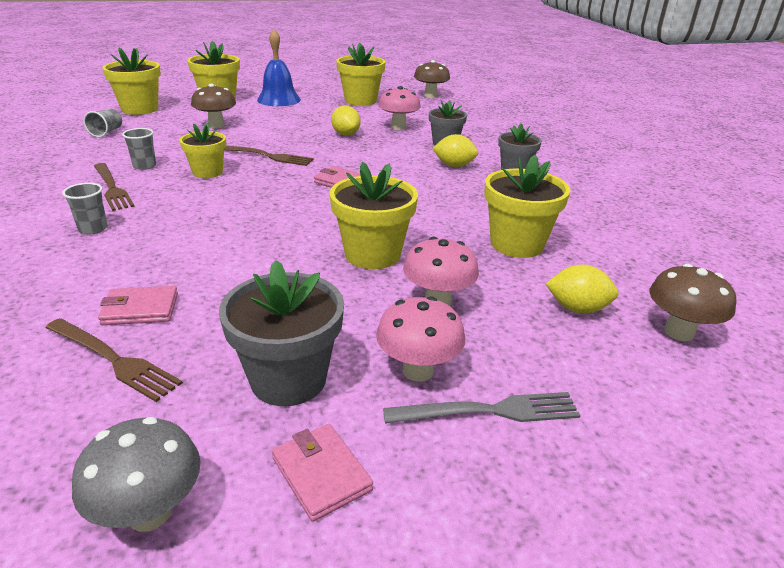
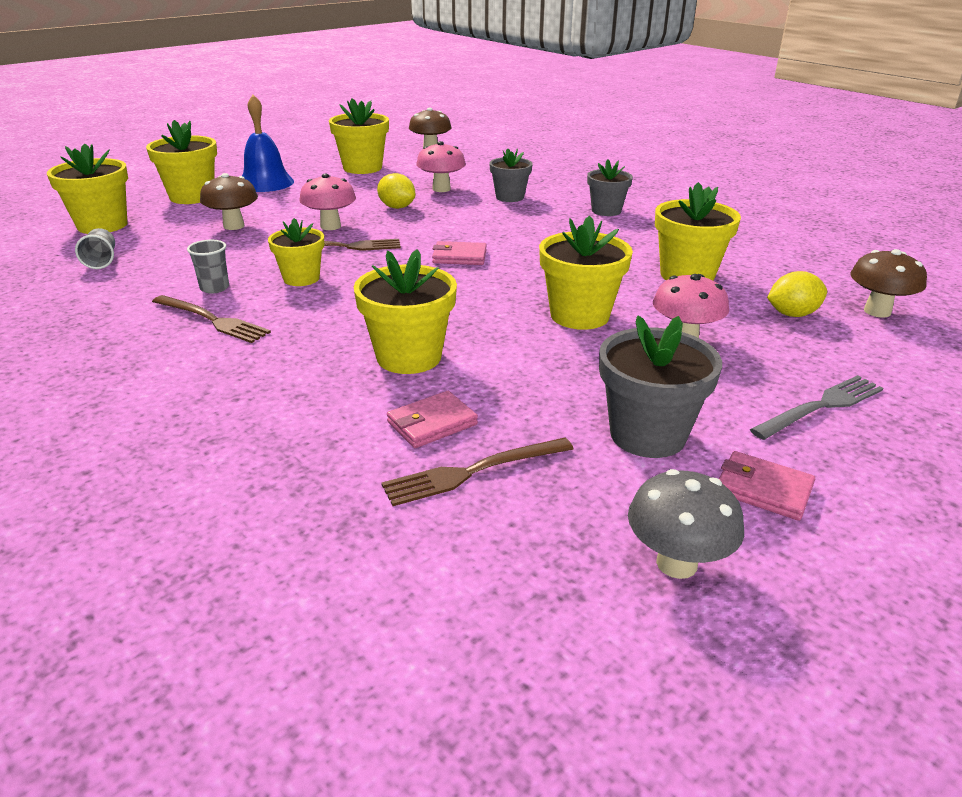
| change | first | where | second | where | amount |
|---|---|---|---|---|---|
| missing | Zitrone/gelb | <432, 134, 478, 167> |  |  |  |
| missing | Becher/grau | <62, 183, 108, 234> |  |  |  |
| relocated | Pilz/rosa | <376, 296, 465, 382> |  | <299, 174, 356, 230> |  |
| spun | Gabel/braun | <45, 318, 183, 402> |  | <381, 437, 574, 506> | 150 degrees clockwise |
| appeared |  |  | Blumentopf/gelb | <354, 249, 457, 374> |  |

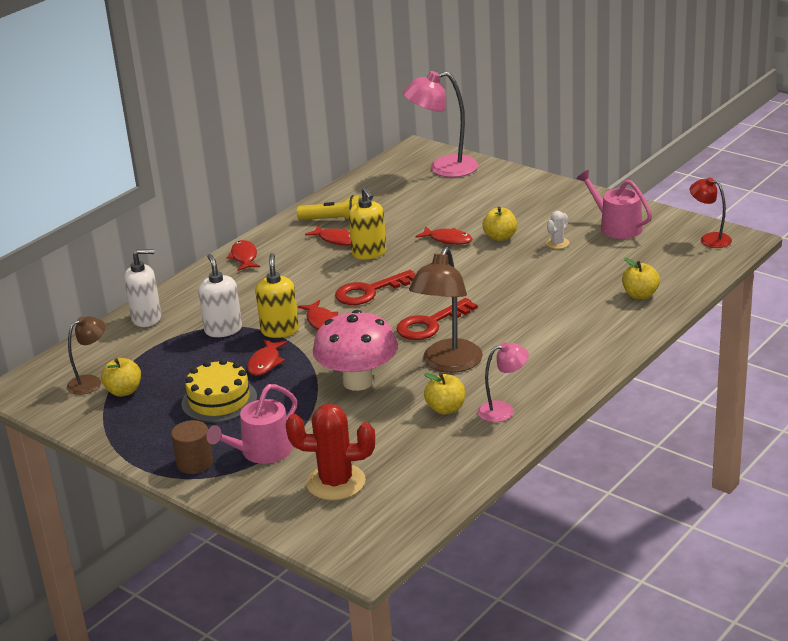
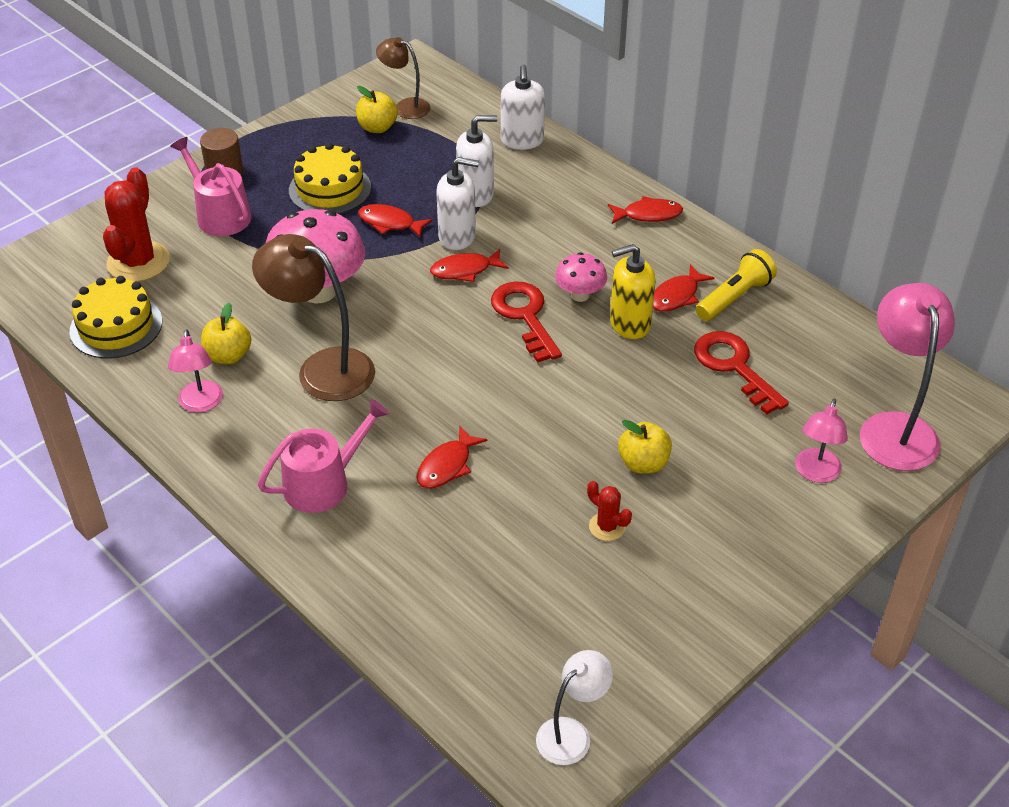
| change | first | where | second | where | amount |
|---|---|---|---|---|---|
| relocated | Gießkanne/rosa | <576, 170, 652, 239> |  | <258, 399, 389, 513> |  |
| colour | Lampe/rot | <690, 178, 732, 248> | Lampe/weiß | <536, 650, 613, 765> |  |
| spun | Taschenlampe/gelb | <297, 195, 361, 220> |  | <696, 249, 777, 321> | 150 degrees counterclockwise |
| colour | Kaktus/weiß | <546, 211, 569, 249> | Kaktus/rot | <587, 481, 632, 541> |  |
| relocated | Fisch/rot | <415, 226, 473, 245> |  | <417, 426, 487, 489> |  |
| colour | Seifenspender/gelb | <255, 253, 299, 338> | Seifenspender/weiß | <437, 157, 479, 250> |  |
| missing | Apfel/gelb | <622, 258, 660, 299> |  |  |  |
| relocated | Schlüssel/rot | <397, 298, 478, 340> |  | <694, 331, 789, 415> |  |
| spun | Lampe/braun | <67, 316, 105, 395> |  | <376, 37, 430, 119> | 150 degrees clockwise |
| appeared |  |  | Pilz/rosa | <555, 252, 607, 302> |  |
| appeared |  |  | Kuchen/gelb | <69, 276, 162, 359> |  |
| appeared |  |  | Lampe/rosa | <795, 398, 848, 483> |  |

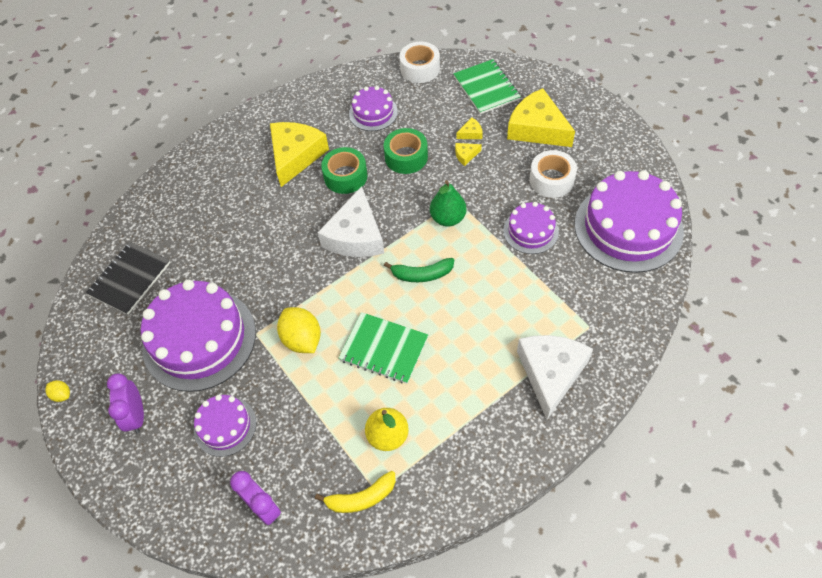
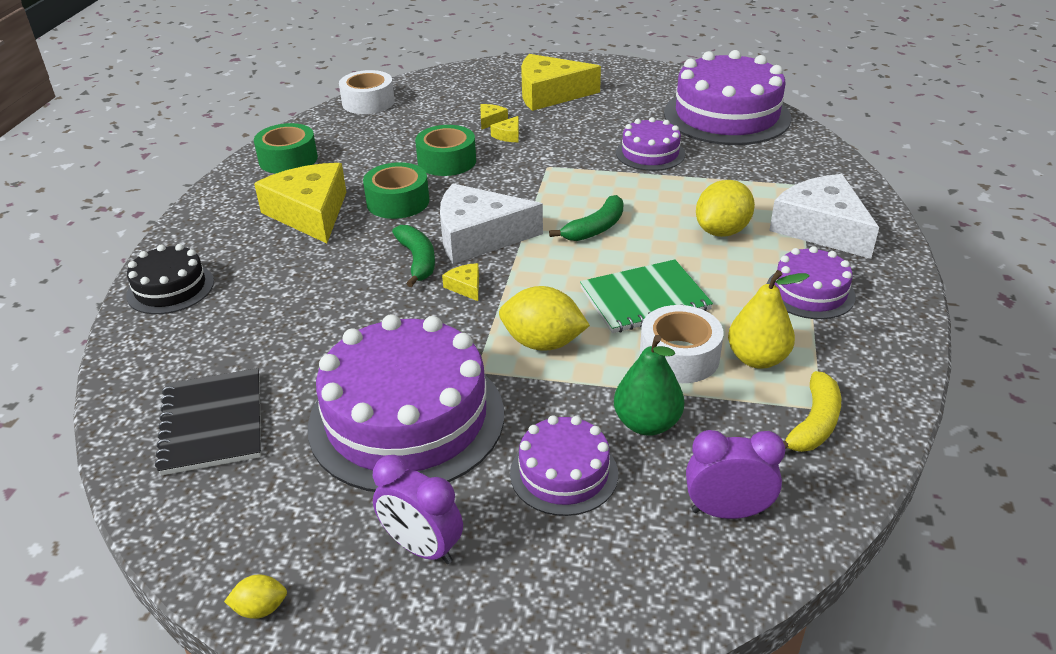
| change | first | where | second | where | amount |
|---|---|---|---|---|---|
| missing | Notizbuch/grün | <453, 59, 521, 114> |  |  |  |
| relocated | Kuchen/lila | <349, 86, 398, 131> |  | <767, 246, 856, 319> |  |
| relocated | Klebeband/weiß | <530, 150, 577, 198> |  | <640, 305, 723, 383> |  |
| relocated | Birne/grün | <430, 180, 467, 227> |  | <614, 335, 684, 436> |  |
| spun | Käse/weiß | <317, 186, 384, 257> |  | <440, 184, 543, 264> | 120 degrees clockwise |
| appeared |  |  | Klebeband/grün | <254, 123, 318, 174> |  |
| appeared |  |  | Zitrone/gelb | <696, 180, 755, 237> |  |
| appeared |  |  | Banane/grün | <392, 225, 435, 287> |  |
| appeared |  |  | Kuchen/schwarz | <126, 244, 214, 314> |  |
| appeared |  |  | Käse/gelb | <442, 263, 479, 301> |  |

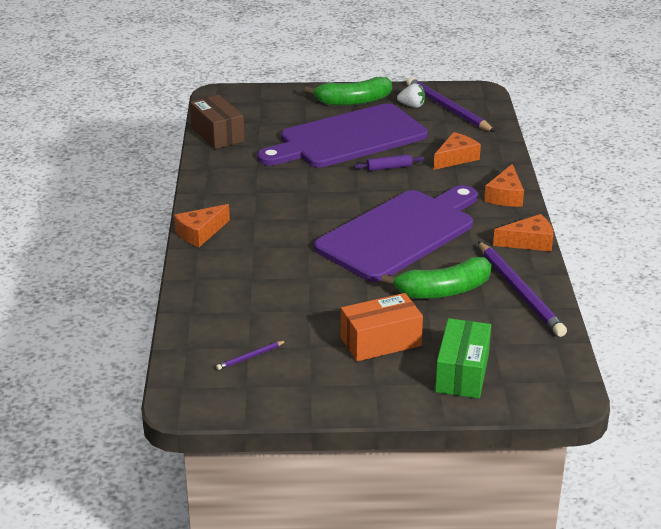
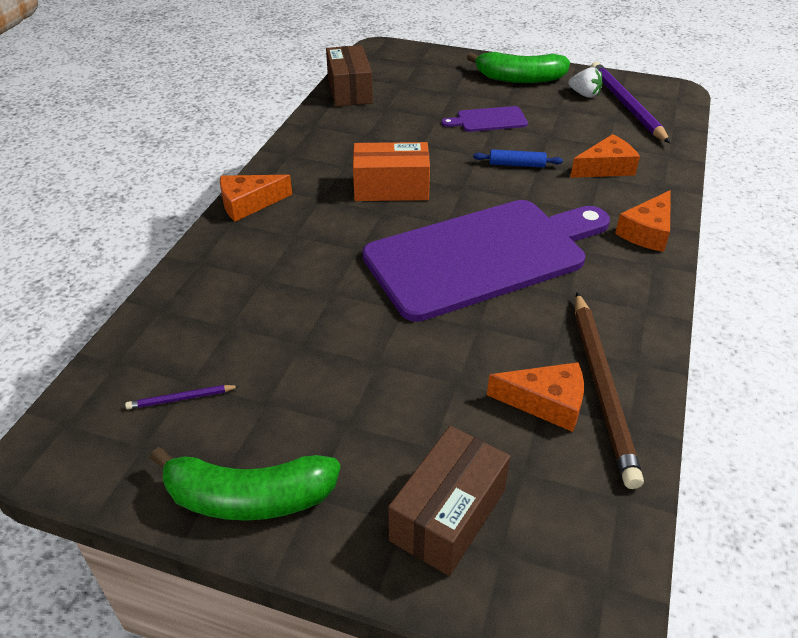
| change | first | where | second | where | amount |
|---|---|---|---|---|---|
| size | Schneidebrett/lila | <257, 103, 428, 168> |  | <442, 106, 528, 132> | x0.41 |
| colour | Nudelholz/lila | <354, 154, 424, 171> | Nudelholz/blau | <473, 149, 563, 168> |  |
| relocated | Käse/orange | <493, 214, 553, 252> |  | <487, 362, 584, 432> |  |
| colour | Bleistift/lila | <478, 241, 567, 337> | Bleistift/braun | <575, 292, 644, 489> |  |
| relocated | Banane/grün | <381, 257, 491, 299> |  | <150, 447, 340, 521> |  |
| relocated | Schachtel/orange | <341, 293, 423, 361> |  | <353, 142, 430, 201> |  |
| colour | Schachtel/grün | <435, 318, 491, 398> | Schachtel/braun | <388, 426, 510, 576> |  |

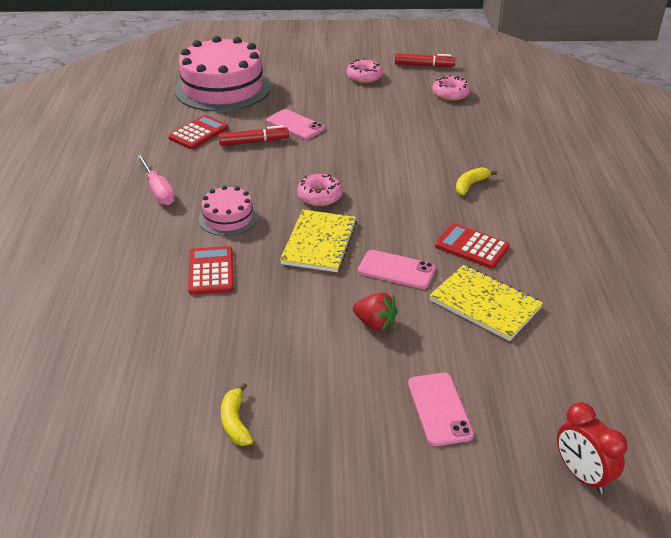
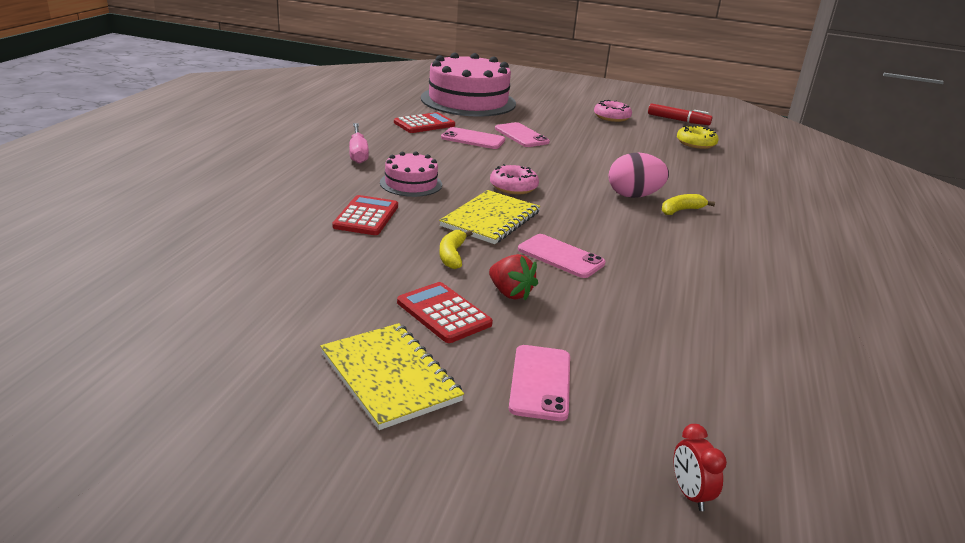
| change | first | where | second | where | amount |
|---|---|---|---|---|---|
| colour | Donut/rosa | <432, 75, 471, 101> | Donut/gelb | <677, 125, 718, 149> |  |
| exchanged | Filzstift/rot | <218, 125, 289, 146> | Handy/rosa | <441, 127, 505, 149> |  |
| relocated | Taschenrechner/rot | <435, 224, 510, 269> |  | <397, 282, 493, 343> |  |
| relocated | Notizbuch/gelb | <429, 265, 543, 341> |  | <320, 323, 464, 430> |  |
| relocated | Banane/gelb | <221, 383, 253, 446> |  | <439, 230, 473, 269> |  |
| size | Wecker/rot | <557, 402, 627, 494> |  | <674, 424, 727, 511> | x0.65 |
| appeared |  |  | Ei/rosa | <609, 153, 669, 198> |  |

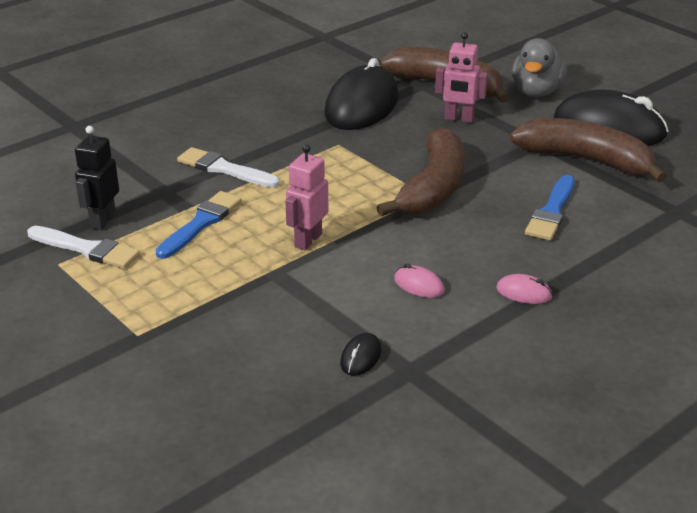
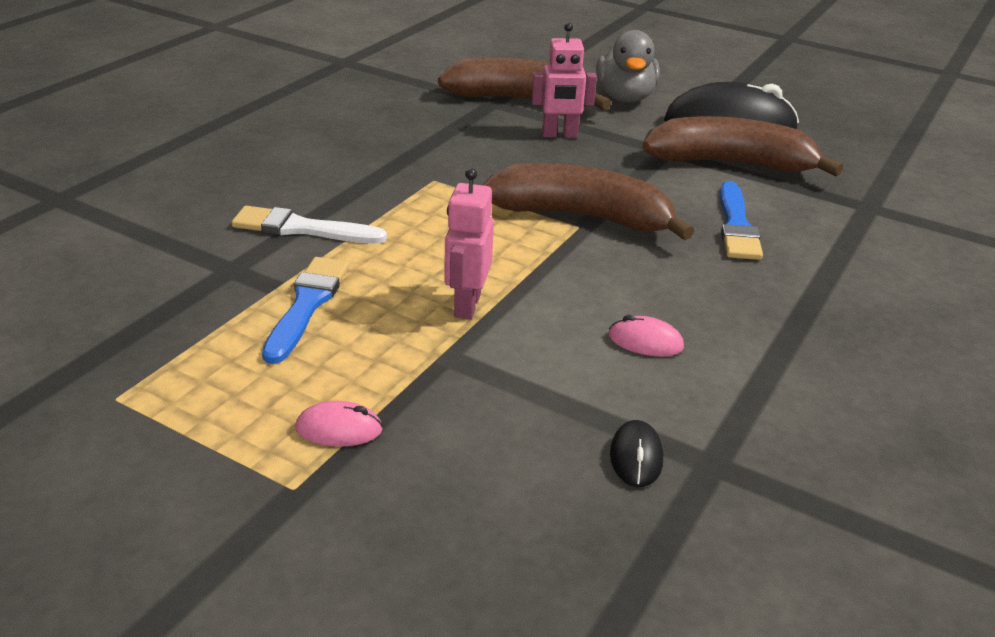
| change | first | where | second | where | amount |
|---|---|---|---|---|---|
| missing | Computermaus/schwarz | <325, 58, 399, 130> |  |  |  |
| missing | Roboter/schwarz | <75, 126, 119, 230> |  |  |  |
| spun | Banane/braun | <376, 127, 465, 217> |  | <483, 163, 694, 240> | 75 degrees counterclockwise |
| missing | Pinsel/weiß | <27, 226, 140, 269> |  |  |  |
| relocated | Computermaus/rosa | <496, 274, 553, 304> |  | <296, 401, 383, 446> |  |

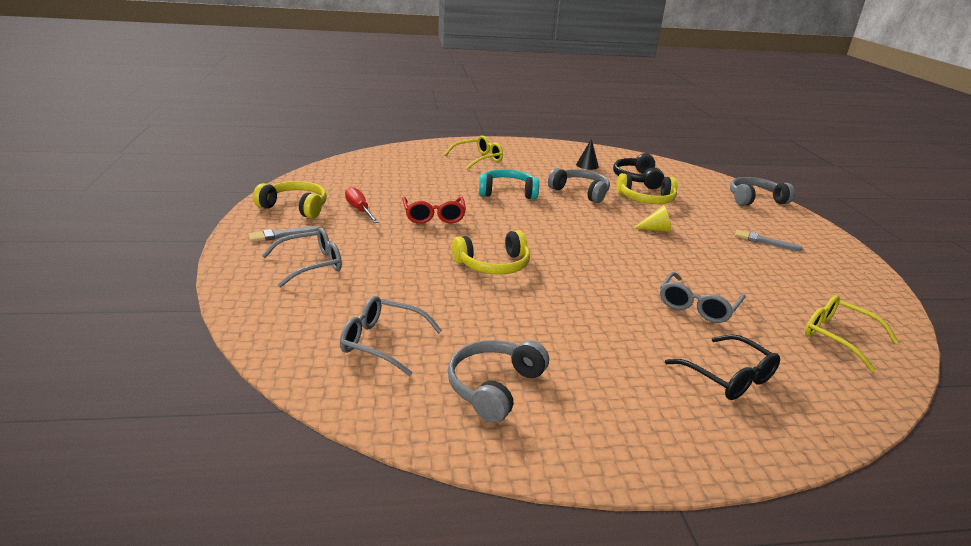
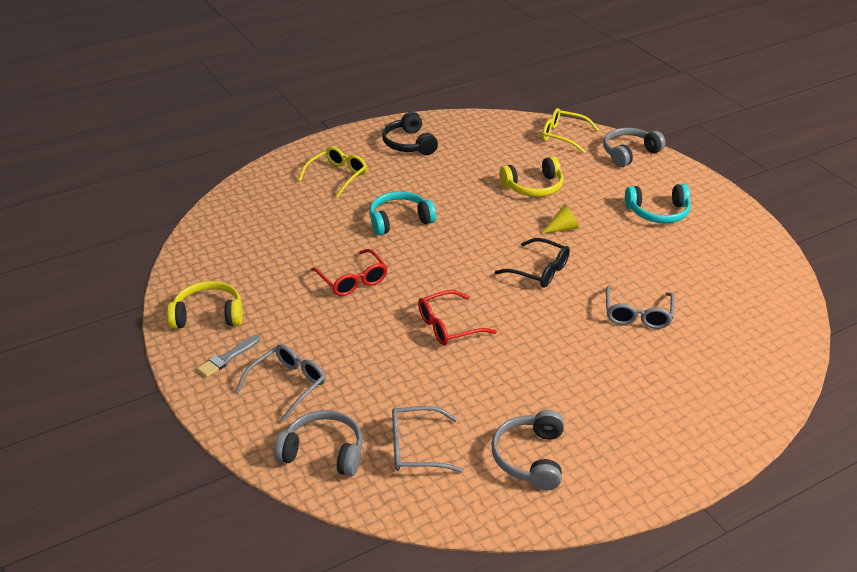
| change | first | where | second | where | amount |
|---|---|---|---|---|---|
| missing | Kegel/schwarz | <576, 139, 599, 170> |  |  |  |
| relocated | Kopfhörer/schwarz | <613, 153, 665, 189> |  | <382, 112, 438, 155> |  |
| relocated | Kopfhörer/grau | <548, 168, 610, 203> |  | <274, 410, 363, 476> |  |
| missing | Schraubenzieher/rot | <345, 187, 379, 223> |  |  |  |
| exchanged | Kopfhörer/gelb | <452, 230, 530, 275> | Brille/rot | <418, 290, 497, 345> |  |
| exchanged | Pinsel/grau | <735, 230, 802, 251> | Kopfhörer/türkis | <625, 184, 691, 223> |  |
| relocated | Brille/gelb | <805, 295, 899, 372> |  | <542, 108, 599, 153> |  |
| relocated | Brille/schwarz | <665, 334, 780, 400> |  | <495, 238, 570, 288> |  |

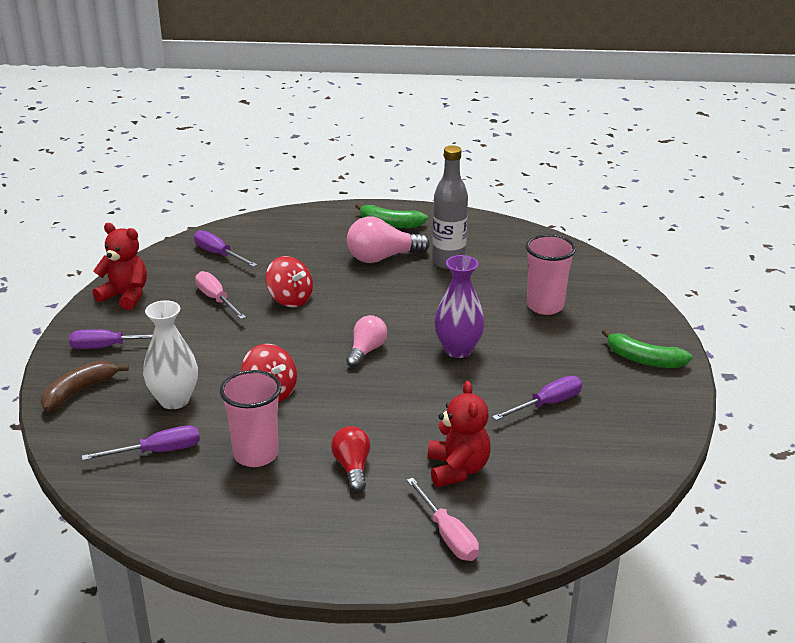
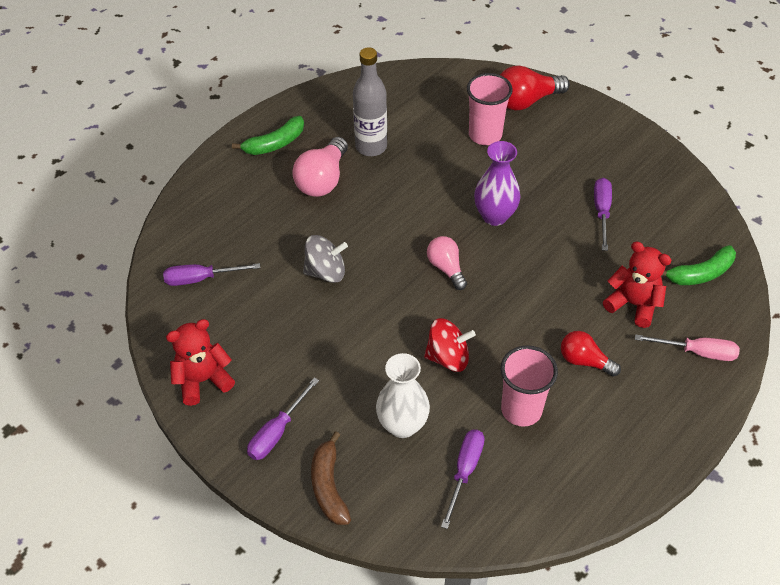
| change | first | where | second | where | amount |
|---|---|---|---|---|---|
| colour | Kreisel/rot | <266, 256, 313, 307> | Kreisel/grau | <303, 235, 348, 283> |  |
| missing | Schraubenzieher/rosa | <195, 271, 246, 319> |  |  |  |
| relocated | Banane/grün | <602, 329, 693, 368> |  | <662, 245, 736, 285> |  |
| appeared |  |  | Glühbirne/rot | <500, 65, 570, 110> |  |

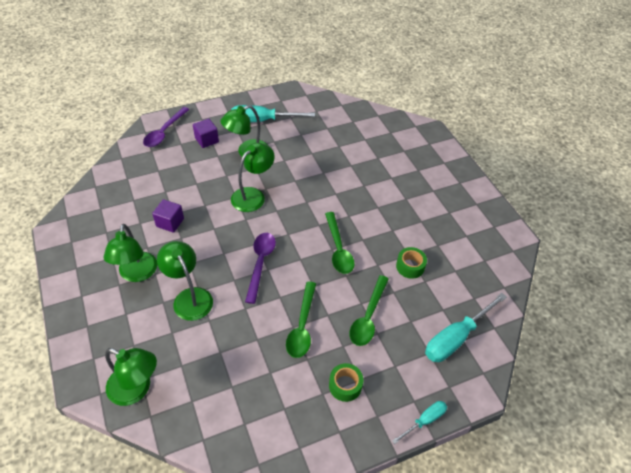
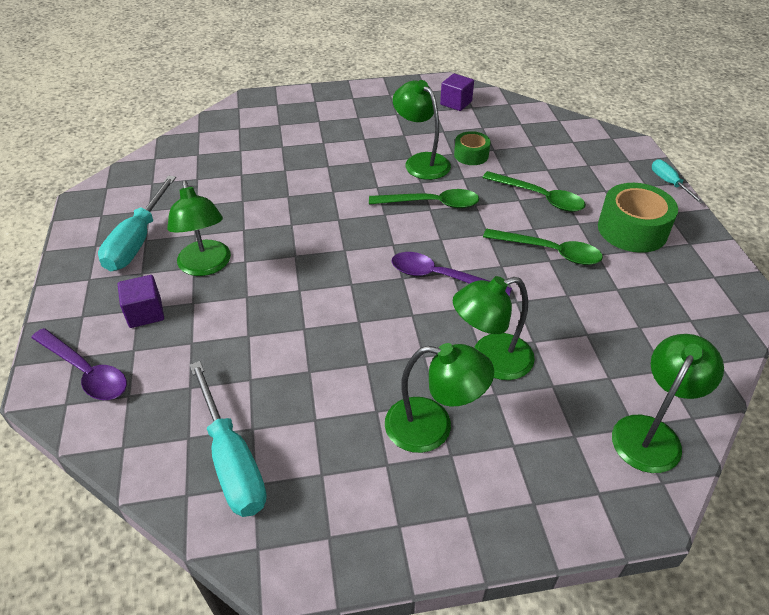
| change | first | where | second | where | amount |
|---|---|---|---|---|---|
| relocated | Lampe/grün | <231, 143, 275, 212> |  | <393, 80, 451, 180> |  |
| relocated | Kubus/lila | <152, 199, 184, 233> |  | <440, 73, 474, 111> |  |
| relocated | Schraubenzieher/türkis | <425, 293, 507, 362> |  | <190, 361, 267, 517> |  |
| size | Klebeband/grün | <329, 363, 364, 402> |  | <598, 183, 678, 253> | x1.74 |

